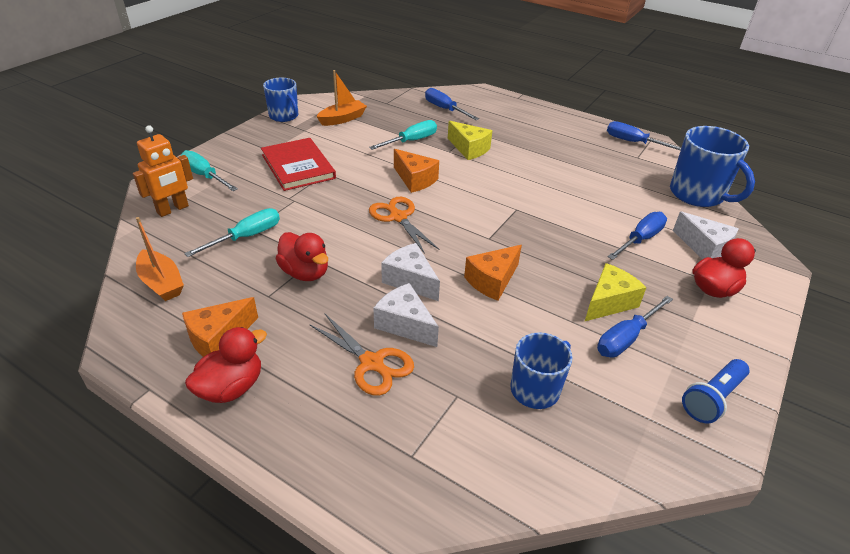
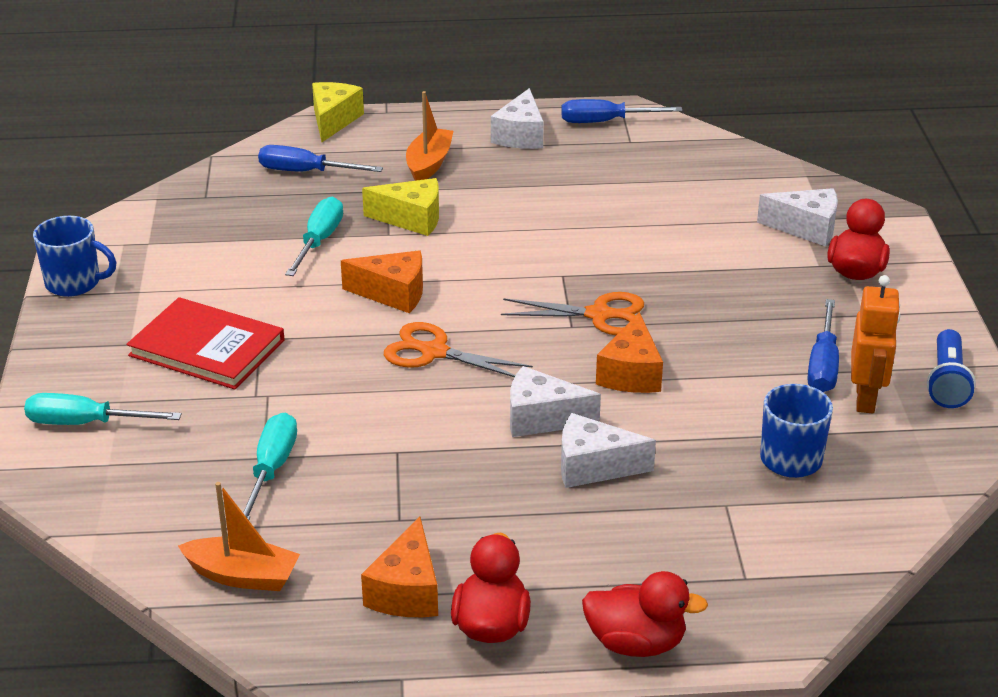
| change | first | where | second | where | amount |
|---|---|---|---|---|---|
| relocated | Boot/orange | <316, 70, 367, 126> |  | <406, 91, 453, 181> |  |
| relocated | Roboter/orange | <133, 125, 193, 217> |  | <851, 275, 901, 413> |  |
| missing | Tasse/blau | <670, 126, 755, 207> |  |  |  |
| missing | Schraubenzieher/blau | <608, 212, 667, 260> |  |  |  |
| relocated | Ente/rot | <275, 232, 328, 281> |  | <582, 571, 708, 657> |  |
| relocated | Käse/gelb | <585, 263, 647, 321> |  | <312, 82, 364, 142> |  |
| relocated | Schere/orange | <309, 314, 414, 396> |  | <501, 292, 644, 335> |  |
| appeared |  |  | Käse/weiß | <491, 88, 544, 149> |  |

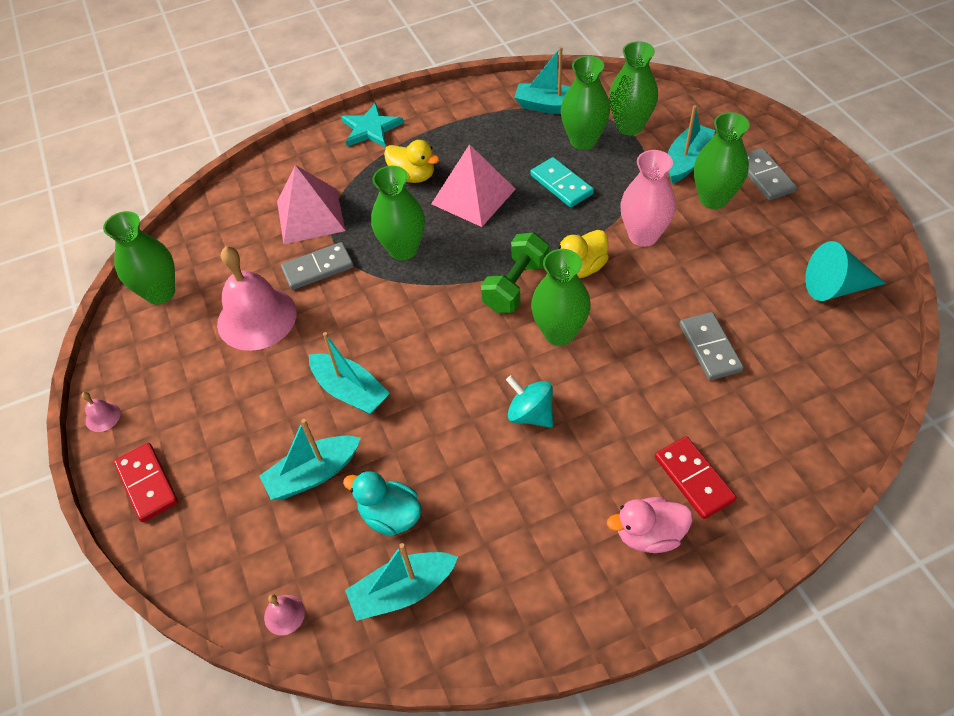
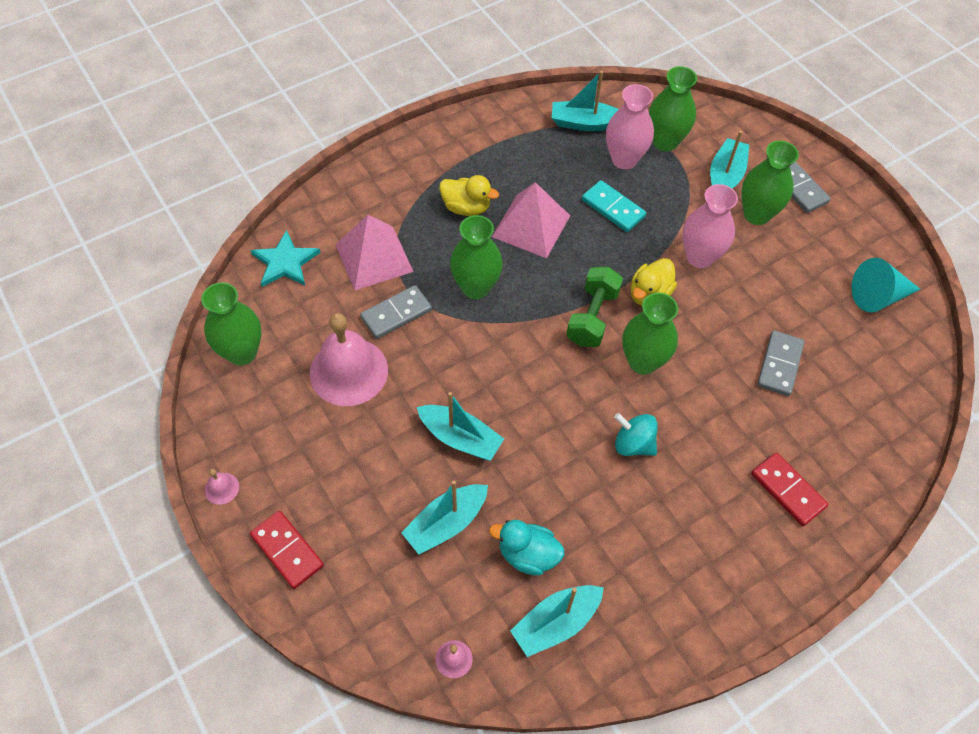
| change | first | where | second | where | amount |
|---|---|---|---|---|---|
| colour | Vase/grün | <561, 56, 610, 150> | Vase/rosa | <606, 84, 654, 169> |  |
| relocated | Stern/türkis | <341, 103, 404, 148> |  | <250, 230, 320, 287> |  |
| spun | Dominostein/grau | <680, 312, 744, 380> |  | <757, 331, 805, 396> | 45 degrees clockwise |
| missing | Ente/rosa | <607, 497, 692, 553> |  |  |  |

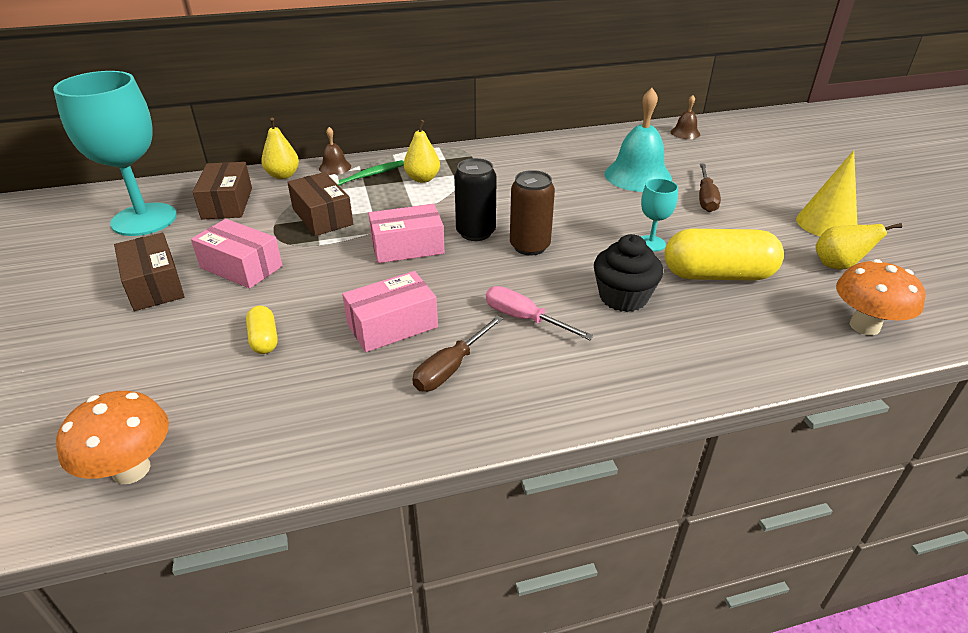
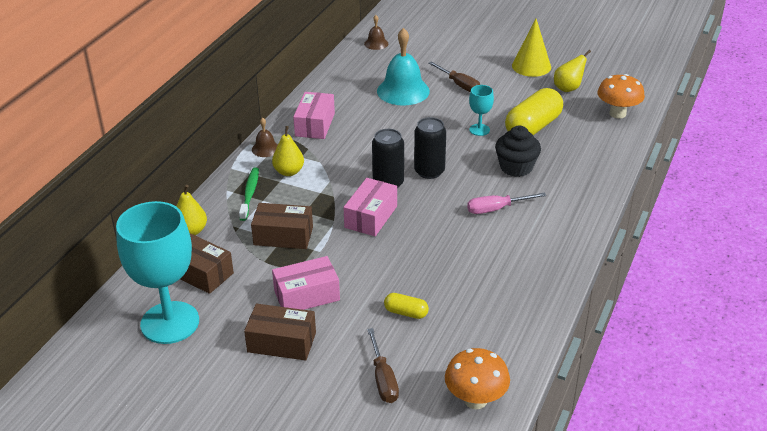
| change | first | where | second | where | amount |
|---|---|---|---|---|---|
| relocated | Glocke/braun | <319, 127, 351, 175> |  | <252, 118, 278, 157> |  |
| colour | Dose/braun | <510, 170, 555, 255> | Dose/schwarz | <414, 117, 446, 179> |  |
| relocated | Schachtel/rosa | <342, 271, 438, 352> |  | <293, 92, 335, 139> |  |
| relocated | Schraubenzieher/braun | <413, 316, 503, 391> |  | <367, 328, 399, 403> |  |

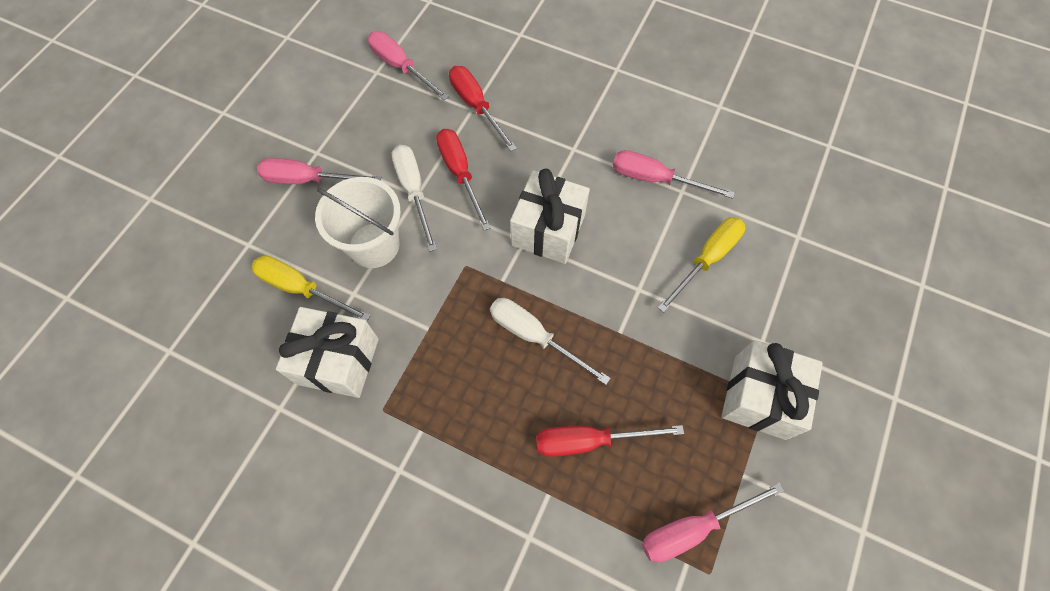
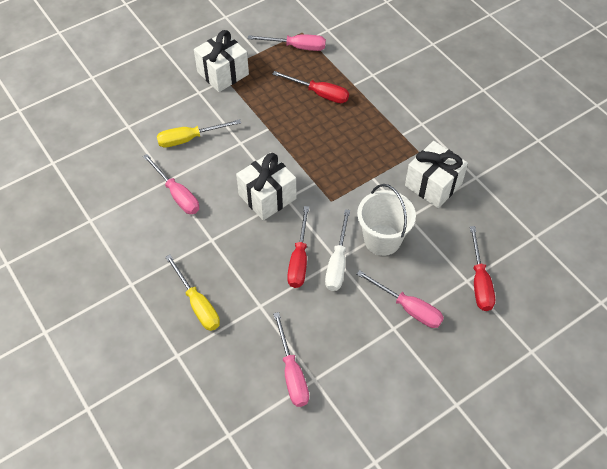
| change | first | where | second | where | amount |
|---|---|---|---|---|---|
| relocated | Schraubenzieher/rot | <449, 66, 517, 151> |  | <470, 226, 495, 311> |  |
| relocated | Schraubenzieher/gelb | <251, 255, 371, 321> |  | <165, 254, 220, 331> |  |
| missing | Schraubenzieher/weiß | <490, 298, 611, 385> |  |  |  |

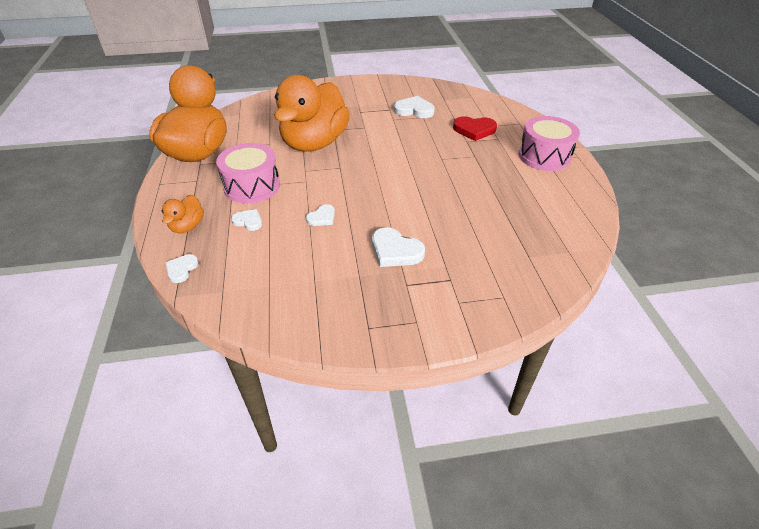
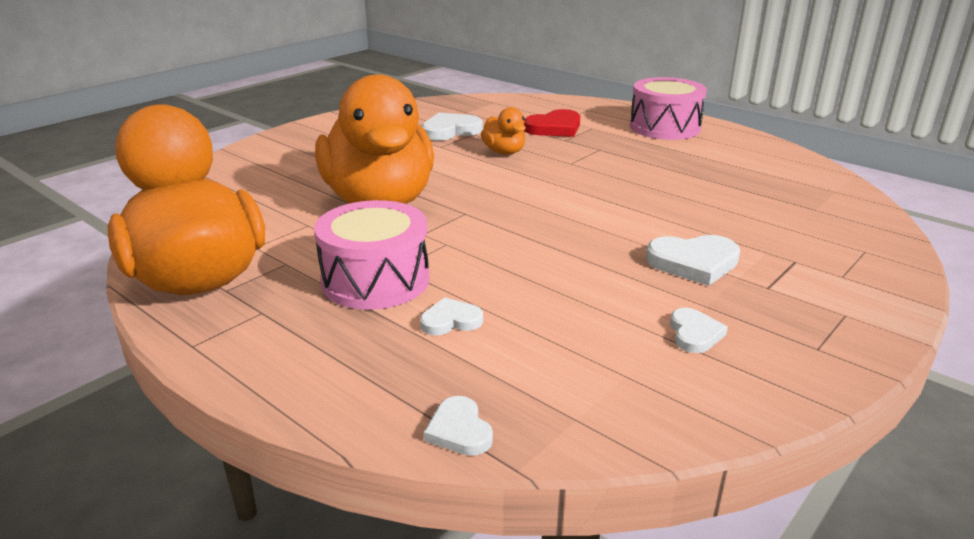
| change | first | where | second | where | amount |
|---|---|---|---|---|---|
| relocated | Ente/orange | <161, 195, 204, 233> |  | <481, 107, 526, 155> |  |
| relocated | Herz/weiß | <306, 204, 335, 226> |  | <670, 308, 728, 353> |  |

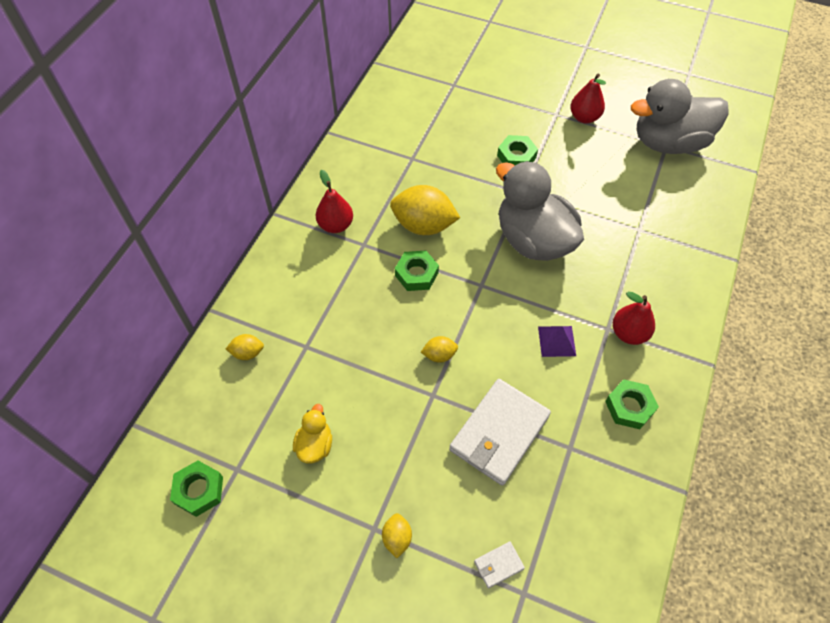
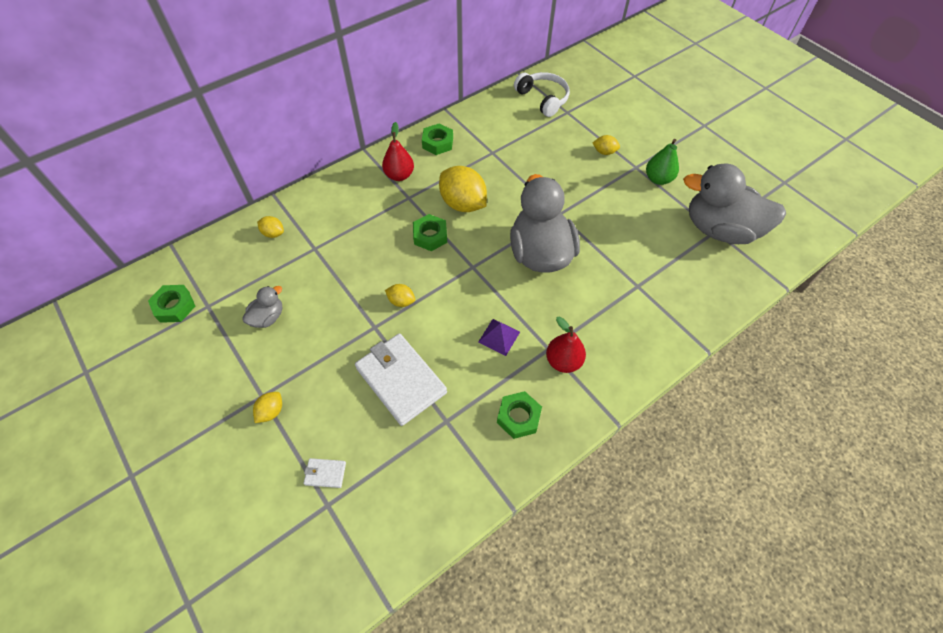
| change | first | where | second | where | amount |
|---|---|---|---|---|---|
| colour | Birne/rot | <570, 74, 606, 123> | Birne/grün | <646, 139, 679, 185> |  |
| relocated | Sechskantmutter/grün | <497, 135, 538, 165> |  | <422, 123, 453, 155> |  |
| spun | Geldbörse/weiß | <449, 379, 551, 486> |  | <355, 333, 447, 426> | 75 degrees clockwise |
| colour | Ente/gelb | <293, 404, 332, 464> | Ente/grau | <242, 286, 283, 328> |  |
| appeared |  |  | Kopfhörer/weiß | <514, 72, 570, 117> |  |
| appeared |  |  | Zitrone/gelb | <593, 135, 620, 155> |  |

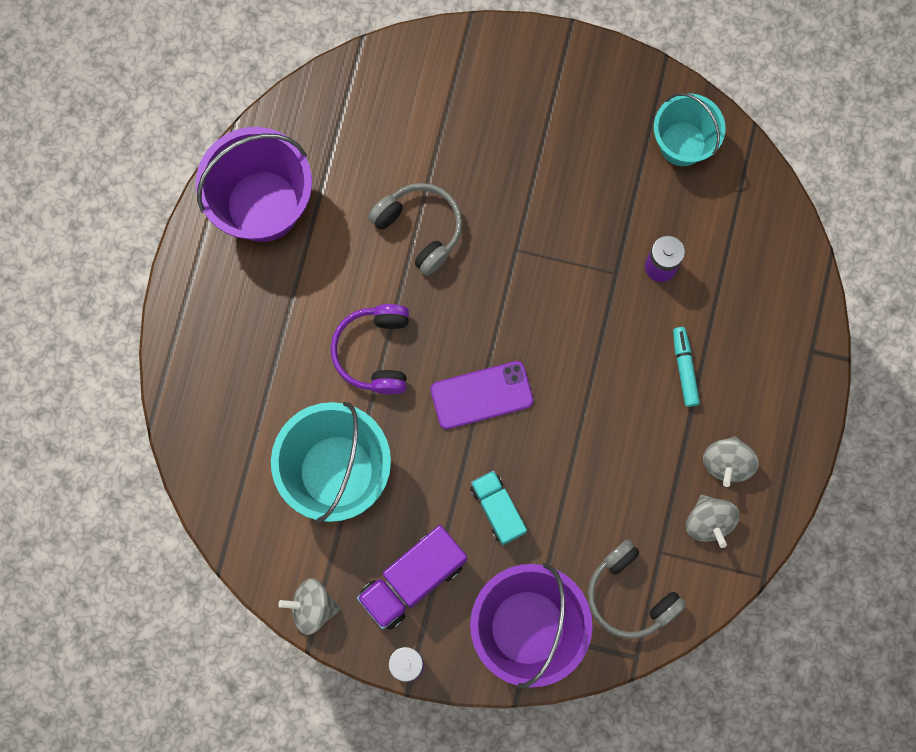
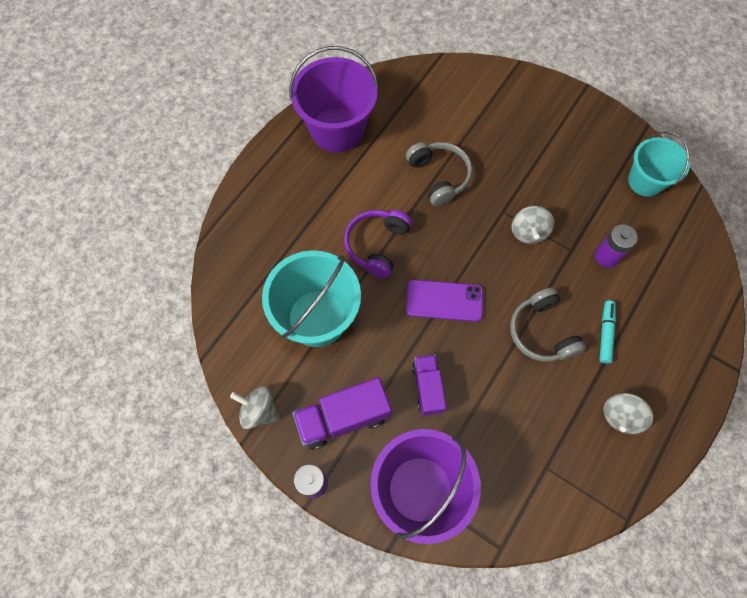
| change | first | where | second | where | amount |
|---|---|---|---|---|---|
| colour | Lastwagen/türkis | <470, 470, 527, 545> | Lastwagen/lila | <412, 354, 447, 416> |  |
| relocated | Kreisel/grau | <686, 495, 740, 548> |  | <512, 206, 554, 244> |  |
| relocated | Kopfhörer/grau | <588, 539, 686, 639> |  | <510, 287, 586, 362> |  |

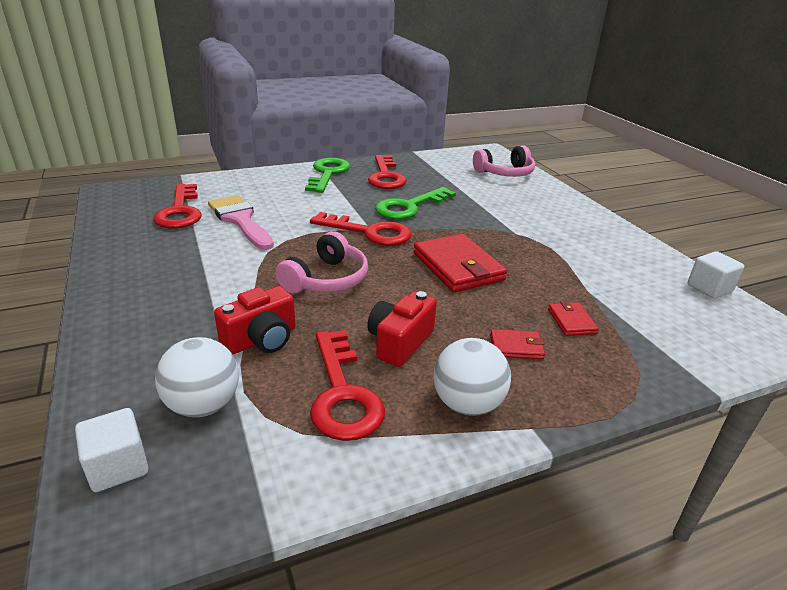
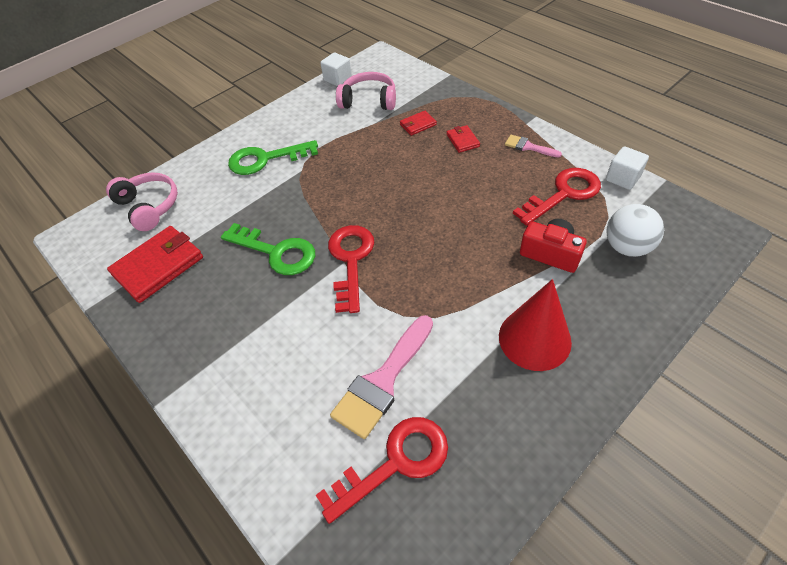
| change | first | where | second | where | amount |
|---|---|---|---|---|---|
| missing | Schlüssel/rot | <368, 155, 407, 189> |  |  |  |
| relocated | Schlüssel/grün | <305, 158, 350, 193> |  | <228, 140, 318, 175> |  |
| relocated | Kopfhörer/rosa | <275, 231, 368, 293> |  | <336, 72, 396, 110> |  |
| relocated | Geldbörse/rot | <414, 234, 507, 292> |  | <107, 226, 203, 303> |  |
| missing | Kamera/rot | <367, 291, 437, 367> |  |  |  |
| exchanged | Ball/weiß | <433, 338, 511, 416> | Pinsel/rosa | <505, 135, 562, 158> |  |
| relocated | Kubus/weiß | <75, 408, 148, 492> |  | <606, 146, 649, 190> |  |
| appeared |  |  | Kegel/rot | <499, 279, 572, 371> |  |

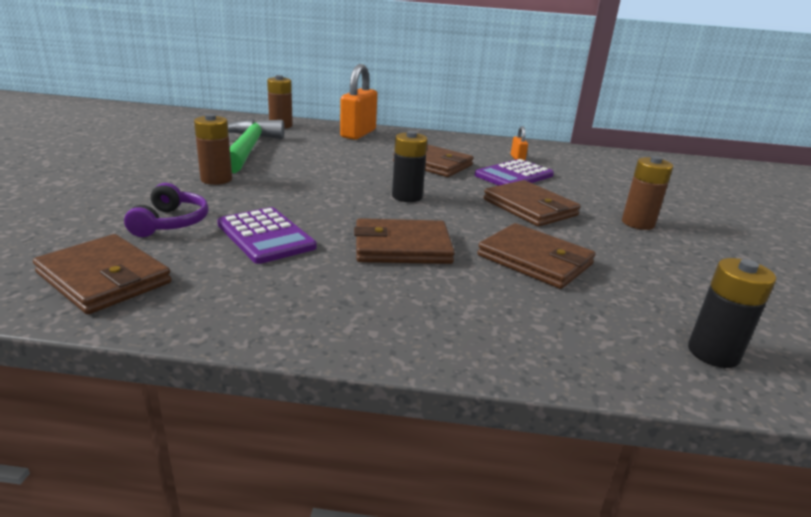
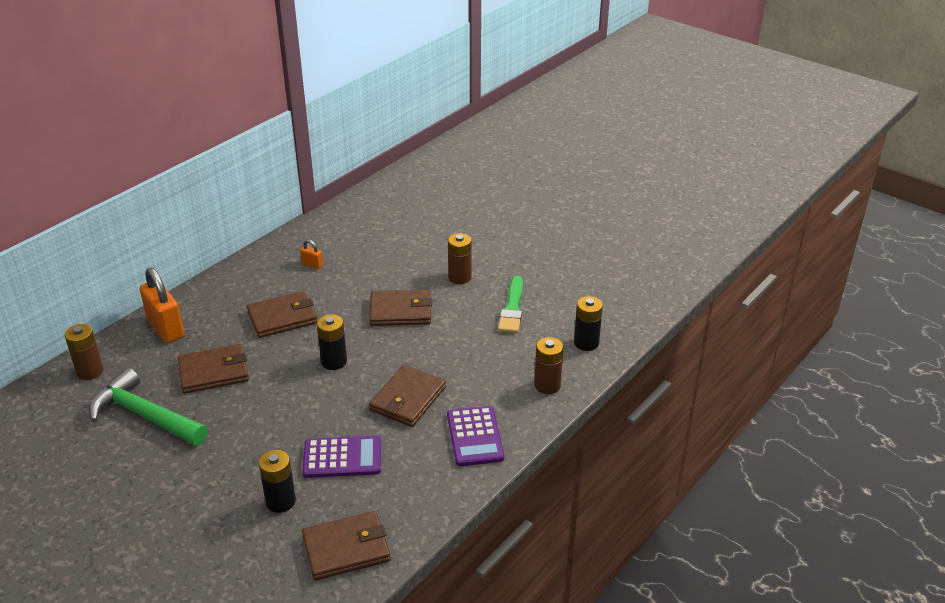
| change | first | where | second | where | amount |
|---|---|---|---|---|---|
| relocated | Batterie/braun | <194, 114, 232, 185> |  | <534, 337, 563, 394> |  |
| relocated | Taschenrechner/lila | <475, 159, 554, 186> |  | <447, 406, 504, 466> |  |
| exchanged | Kopfhörer/lila | <124, 183, 209, 237> | Batterie/schwarz | <258, 450, 296, 513> |  |
| relocated | Geldbörse/braun | <477, 223, 596, 289> |  | <178, 344, 249, 394> |  |
| appeared |  |  | Pinsel/grün | <498, 276, 523, 333> |  |

